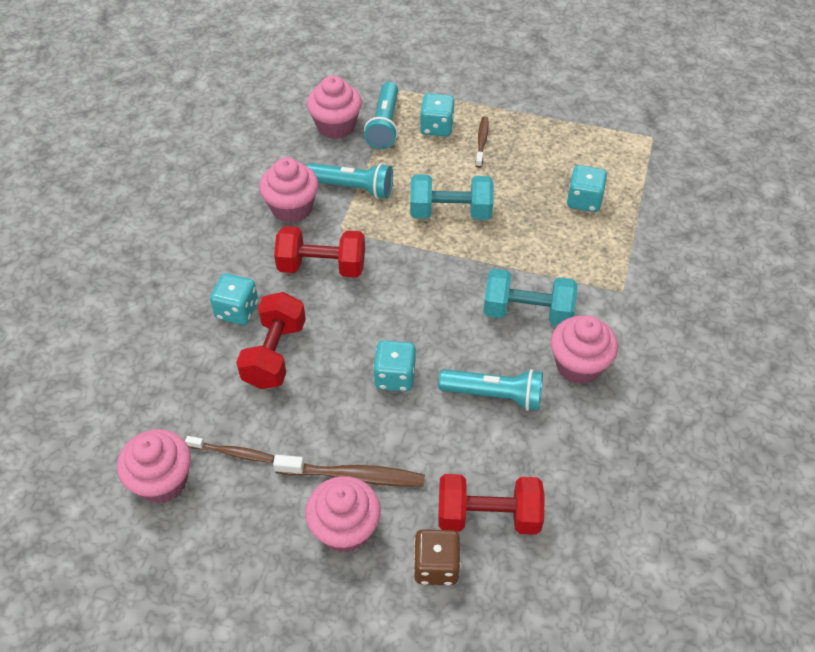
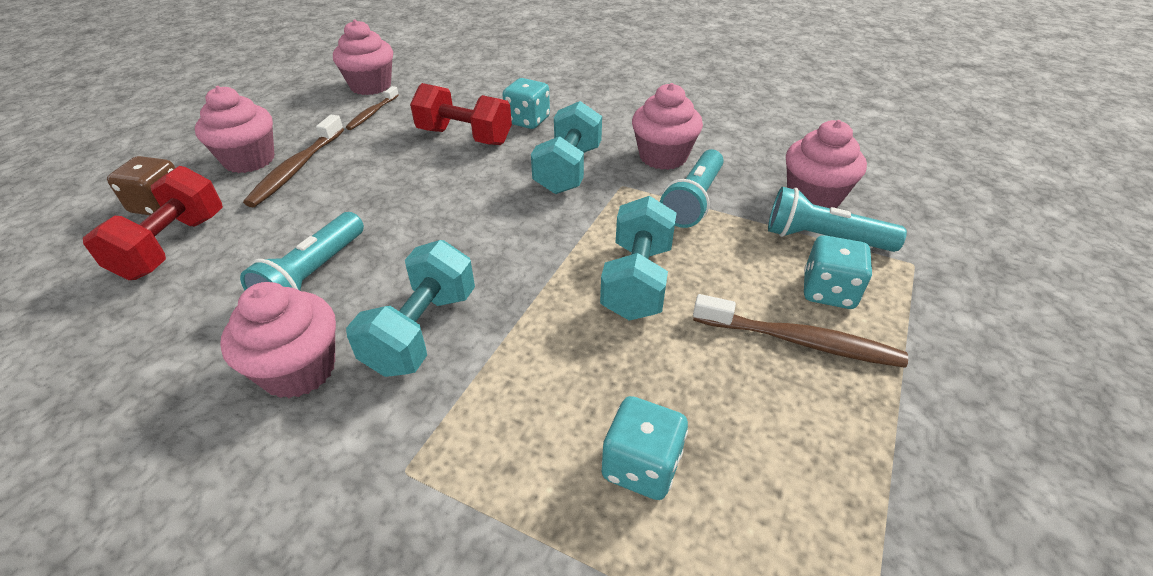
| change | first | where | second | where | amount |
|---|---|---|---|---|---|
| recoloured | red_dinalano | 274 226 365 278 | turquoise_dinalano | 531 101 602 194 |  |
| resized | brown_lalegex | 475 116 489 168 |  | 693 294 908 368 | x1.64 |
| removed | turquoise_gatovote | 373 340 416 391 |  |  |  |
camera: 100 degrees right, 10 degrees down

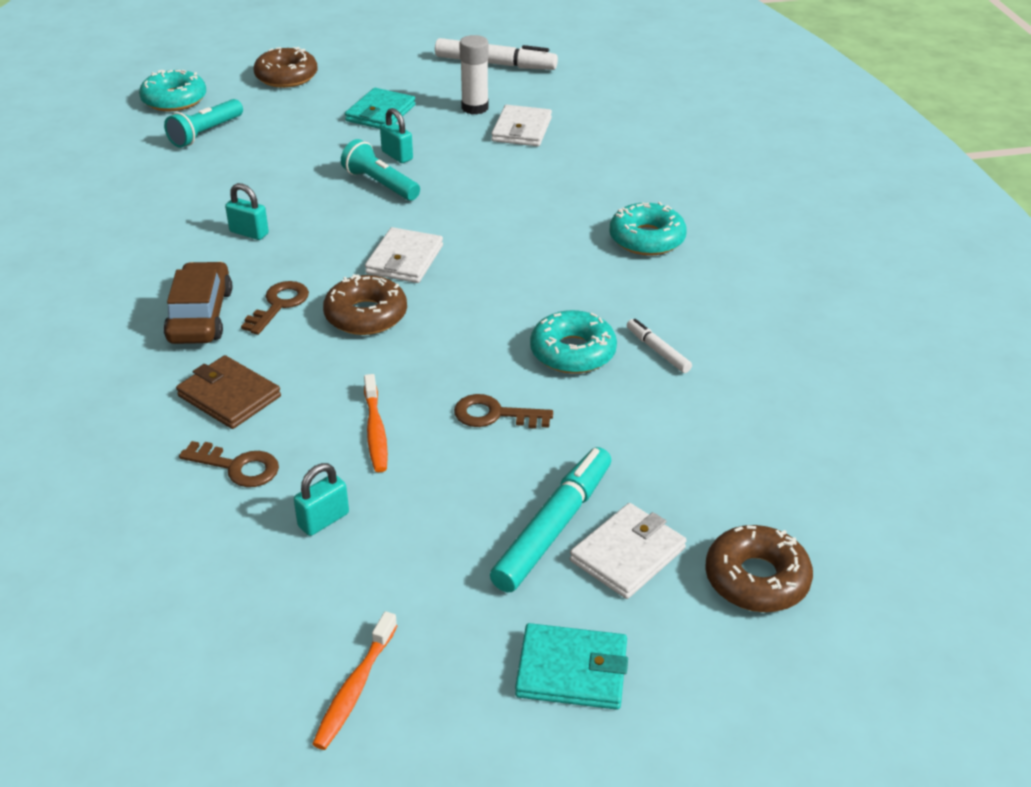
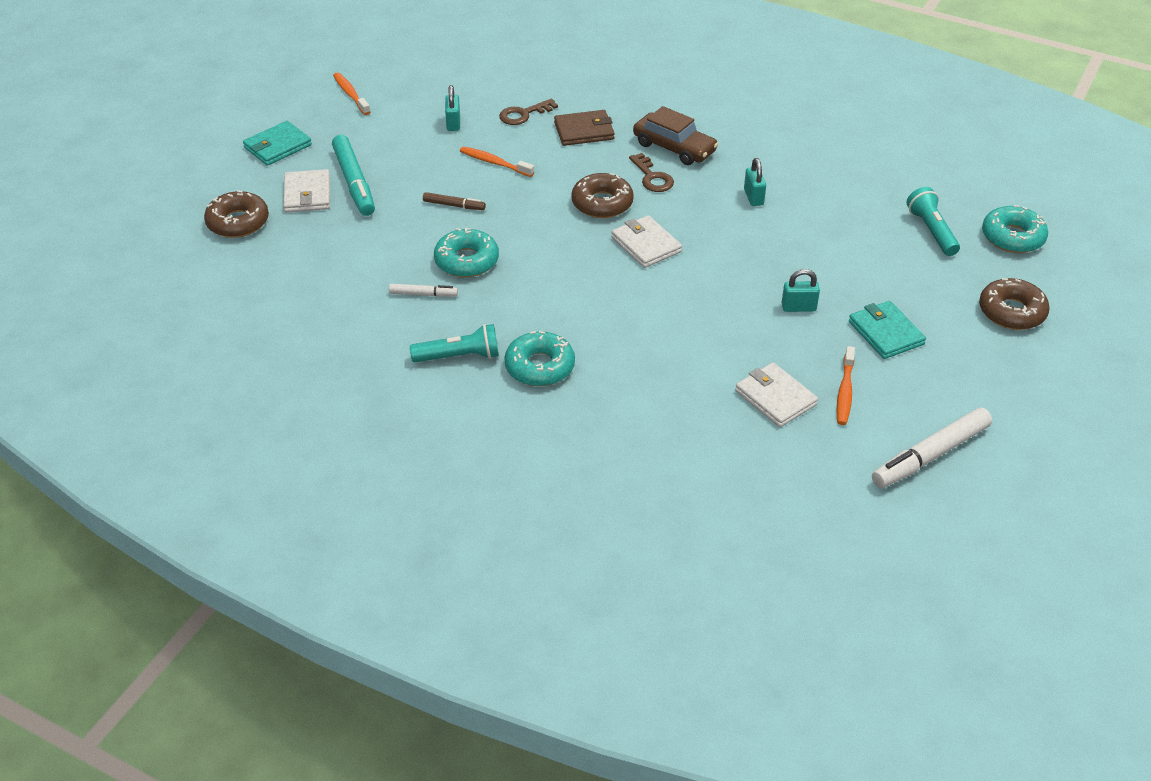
| change | first | where | second | where | amount |
|---|---|---|---|---|---|
| moved | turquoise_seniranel | 341 139 420 201 |  | 410 324 499 362 |  |
| replaced | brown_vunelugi | 454 394 553 429 | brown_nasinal | 423 192 486 210 |  |
| turned | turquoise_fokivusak | 225 183 269 240 |  | 744 158 766 206 | 75 degrees counterclockwise |
| replaced | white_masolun | 459 35 489 114 | orange_lalegex | 836 346 855 425 |  |
camera: 130 degrees right, 5 degrees up

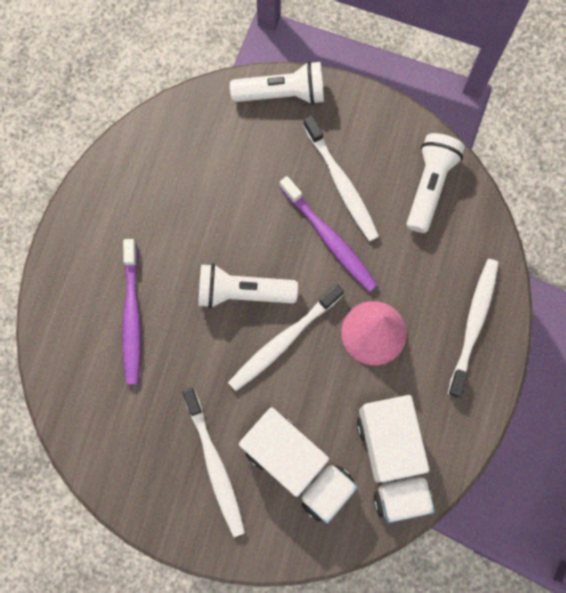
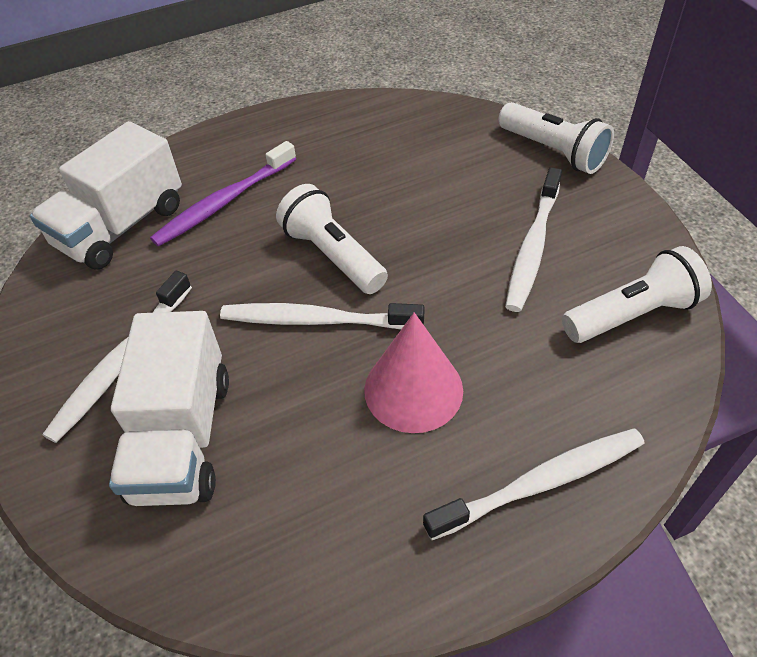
| change | first | where | second | where | amount |
|---|---|---|---|---|---|
| moved | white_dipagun | 357 395 435 523 |  | 30 121 182 270 |  |
| removed | purple_lalegex | 280 176 378 292 |  |  |  |
camera: 50 degrees right, 25 degrees down

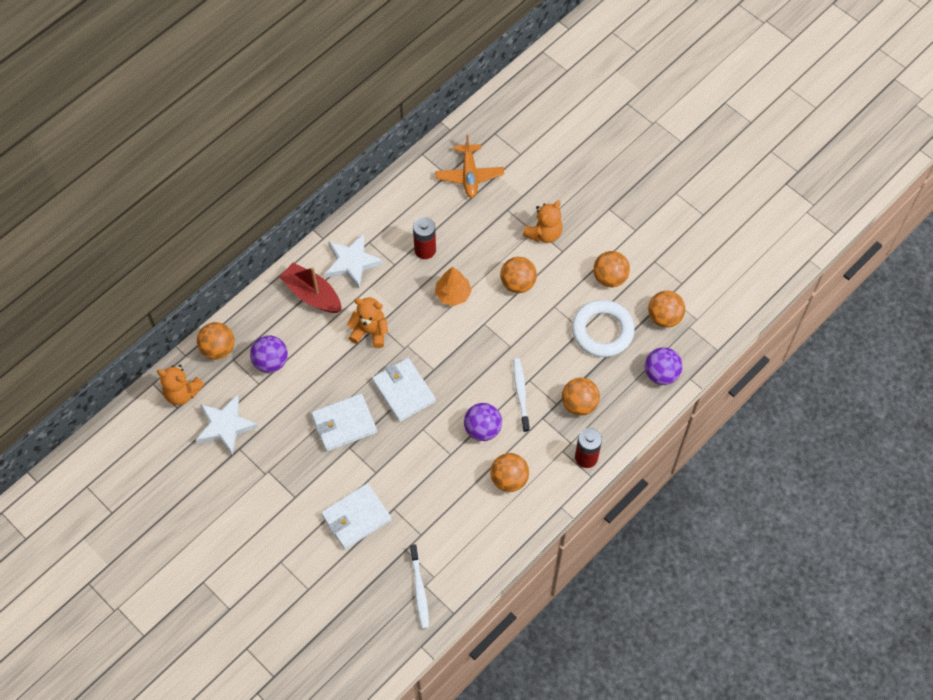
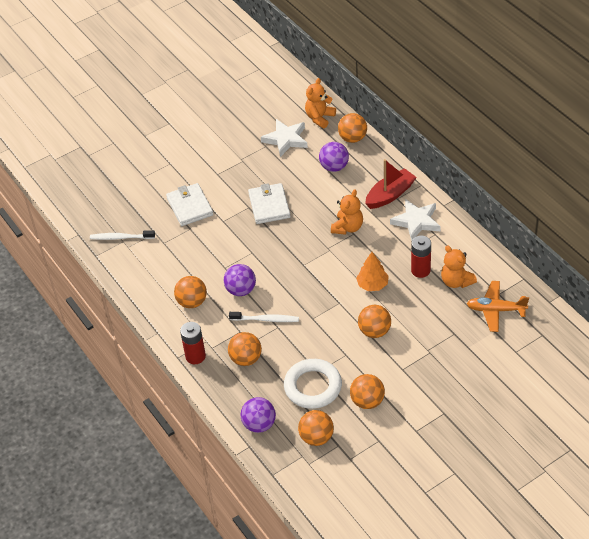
| change | first | where | second | where | amount |
|---|---|---|---|---|---|
| moved | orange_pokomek | 523 201 563 243 |  | 441 245 477 288 |  |
| removed | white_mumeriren | 372 358 436 422 |  |  |  |
camera: 105 degrees right, 15 degrees down

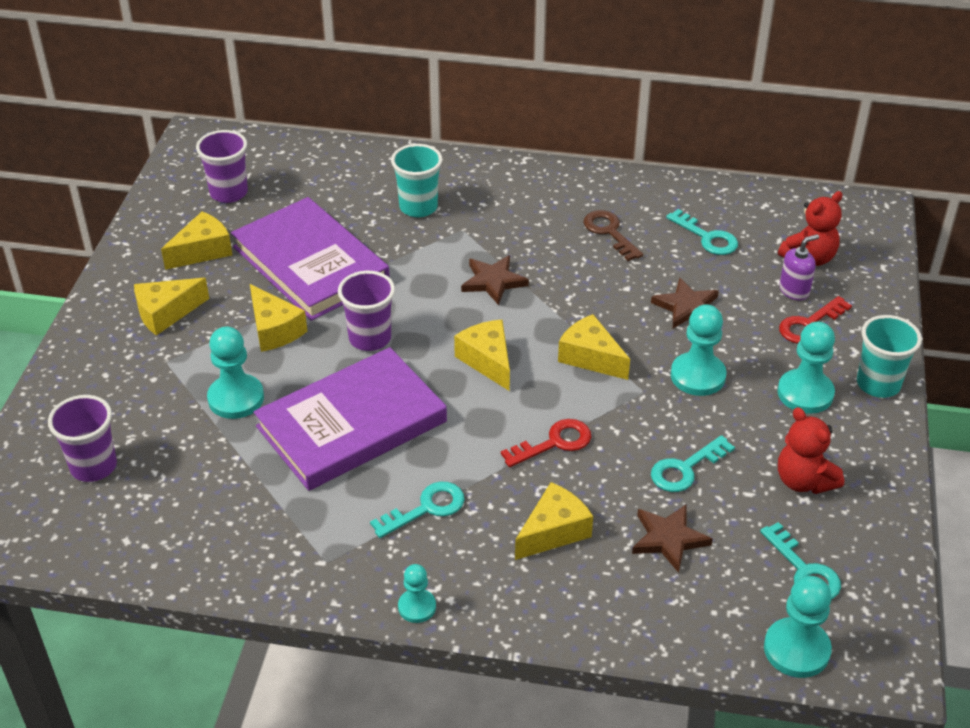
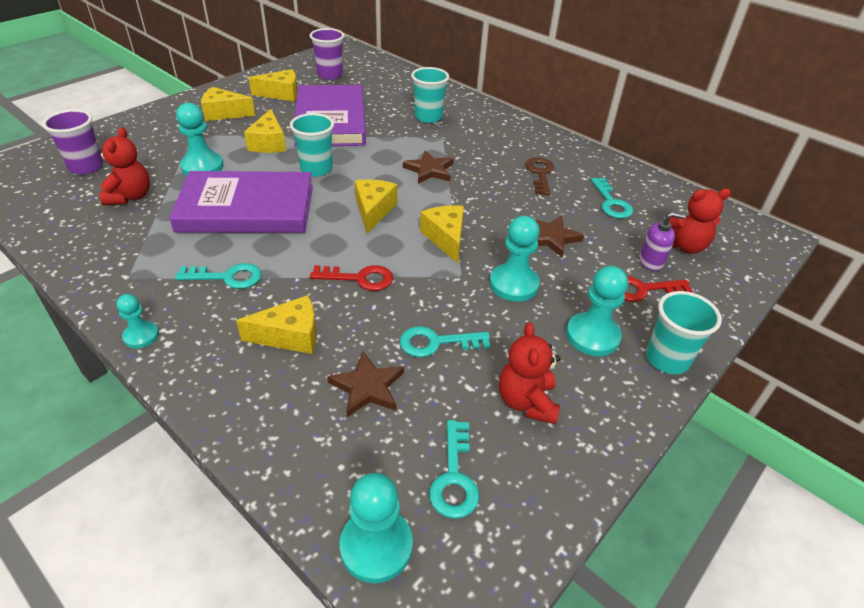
| change | first | where | second | where | amount |
|---|---|---|---|---|---|
| added |  |  | red_pokomek | 98 127 150 205 |  |
| recoloured | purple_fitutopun | 338 271 395 351 | turquoise_fitutopun | 290 113 334 176 |  |
camera: 30 degrees right, 0 degrees up

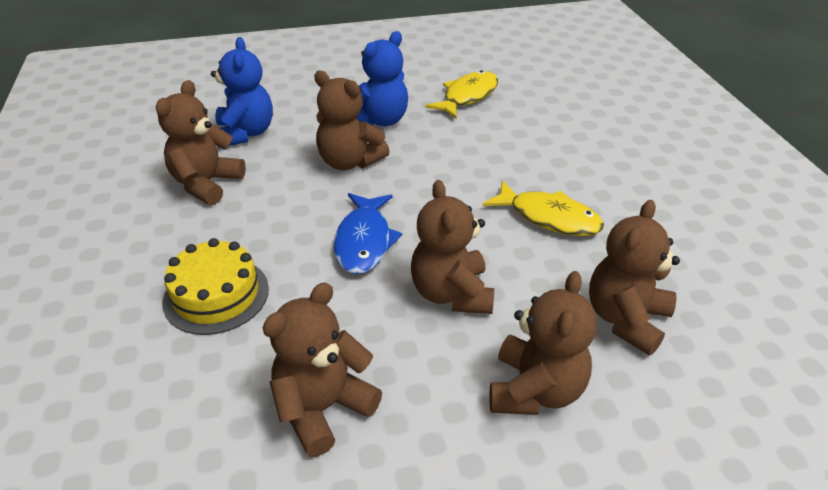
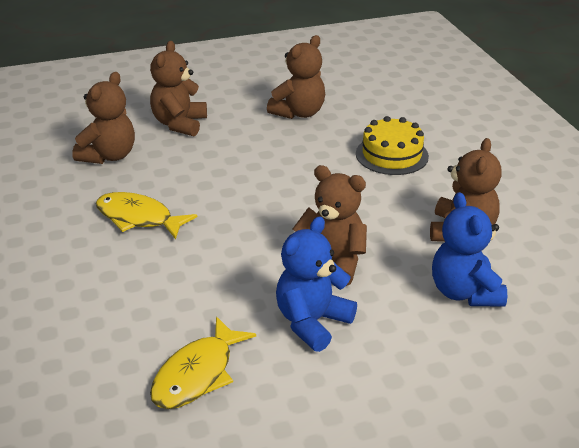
| change | first | where | second | where | amount |
|---|---|---|---|---|---|
| removed | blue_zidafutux | 333 193 402 274 |  |  |  |
| removed | brown_pokomek | 411 180 494 314 |  |  |  |
camera: 175 degrees right, 5 degrees down

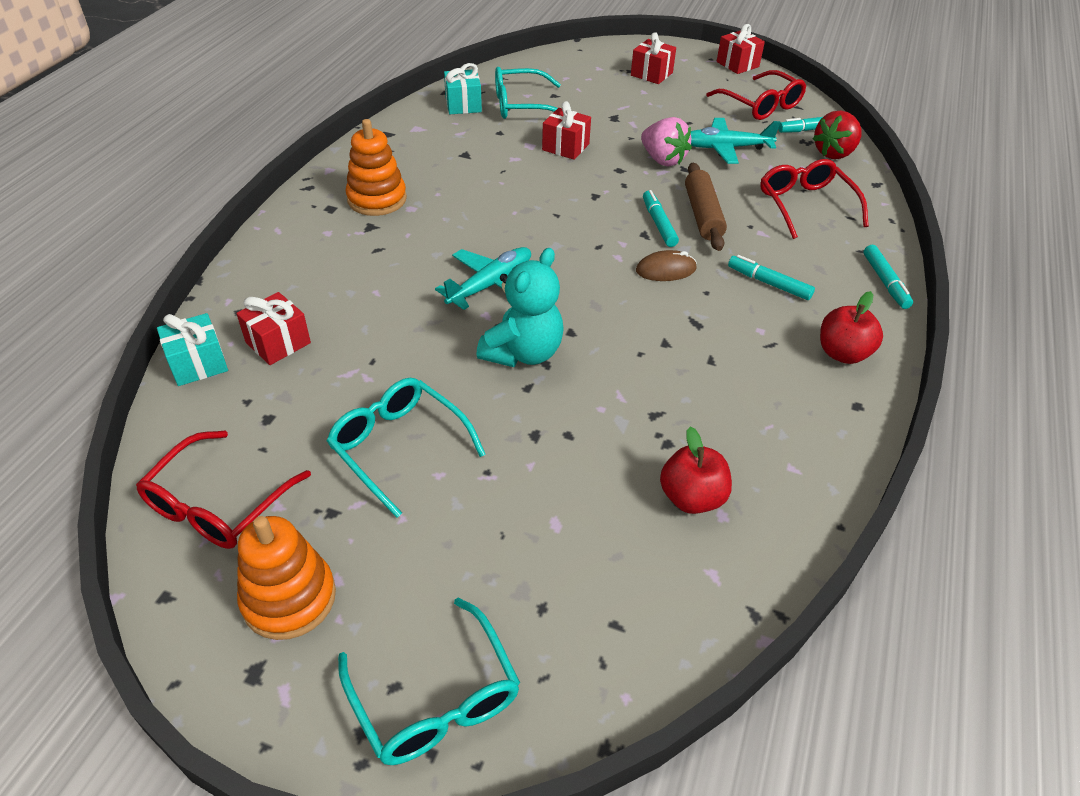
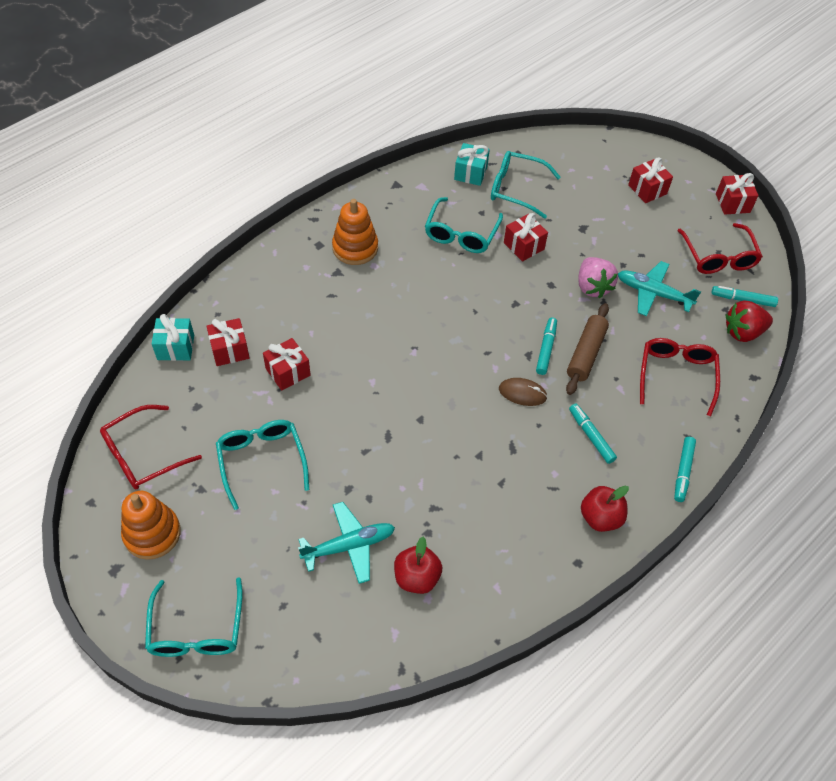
| change | first | where | second | where | amount |
|---|---|---|---|---|---|
| added |  |  | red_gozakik | 263 338 311 391 |  |
| moved | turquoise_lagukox | 435 247 531 310 |  | 298 502 395 584 |  |
| added |  |  | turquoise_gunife | 425 197 503 253 |  |
| removed | turquoise_pokomek | 476 248 564 367 |  |  |  |
camera: 25 degrees right, 10 degrees up

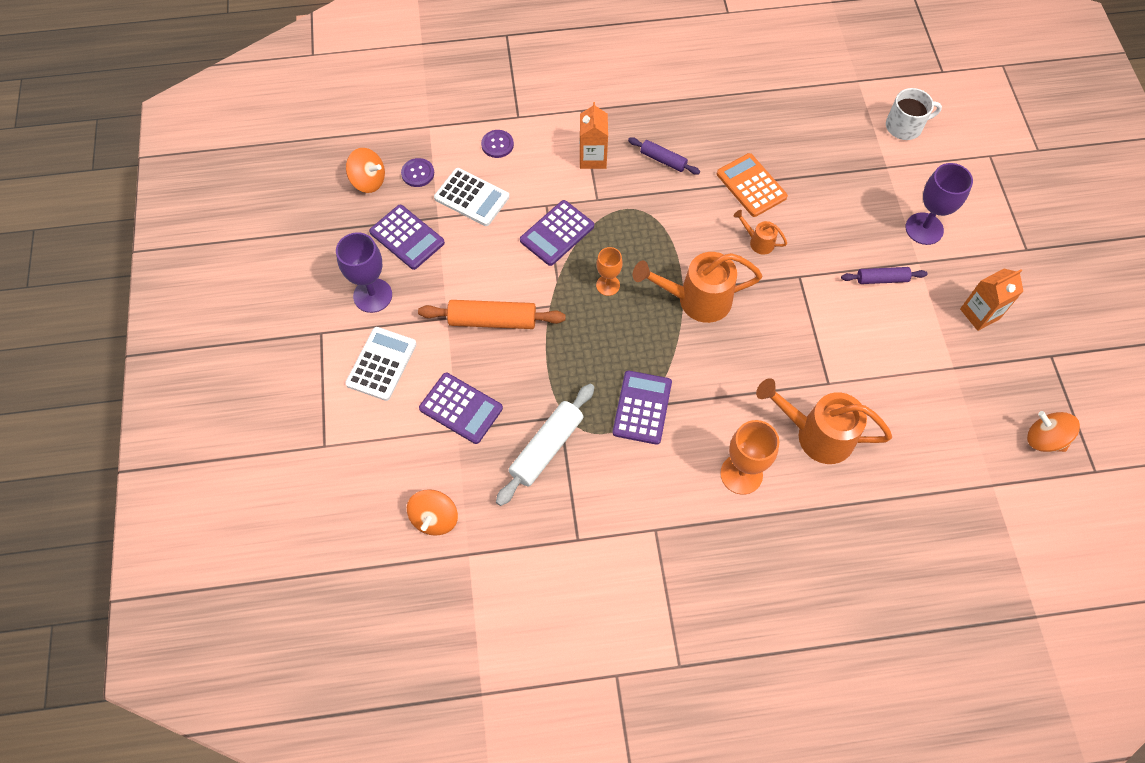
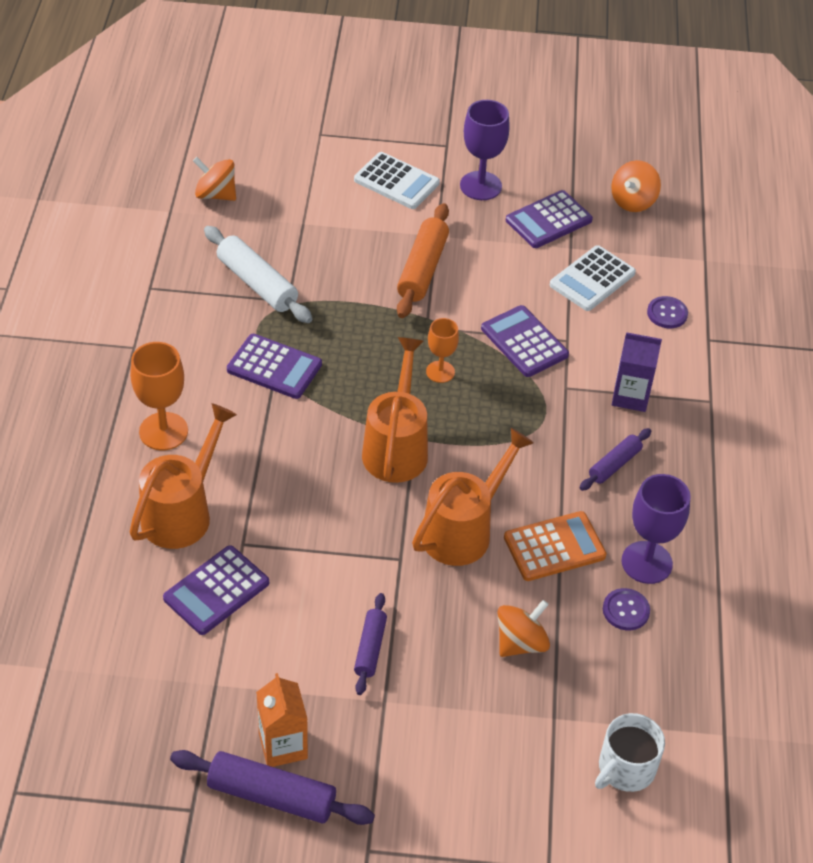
| change | first | where | second | where | amount |
|---|---|---|---|---|---|
| moved | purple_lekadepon | 419 373 503 444 |  | 163 545 269 635 |  |
| added |  |  | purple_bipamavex | 170 750 375 825 |  |
| resized | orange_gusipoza | 734 210 787 254 |  | 412 428 534 566 | x2.09 |
| moved | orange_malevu | 1027 411 1080 452 |  | 497 600 550 657 |  |
| turned | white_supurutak | 886 88 942 140 |  | 595 713 665 792 | 45 degrees clockwise |
| moved | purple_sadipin | 401 158 434 187 |  | 603 588 650 630 |  |
| recoloured | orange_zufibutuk | 580 102 608 169 | purple_zufibutuk | 612 332 662 412 |  |
| moved | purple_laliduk | 906 163 973 245 |  | 622 474 691 584 |  |
camera: 100 degrees right, 15 degrees down

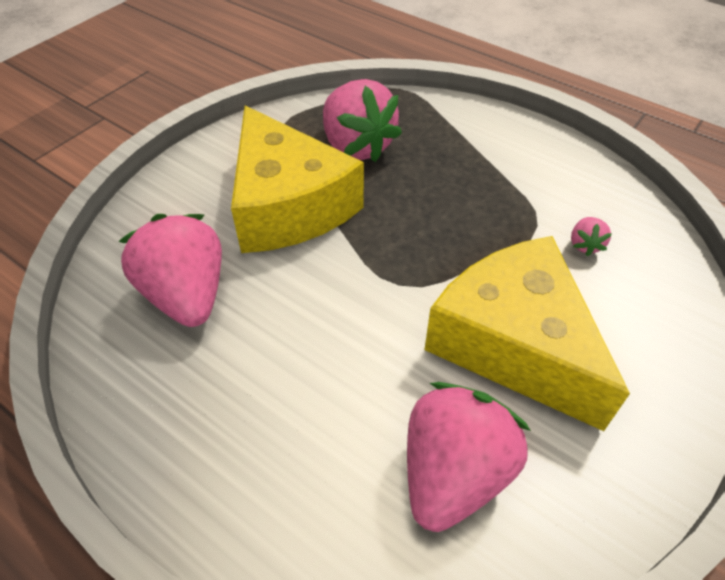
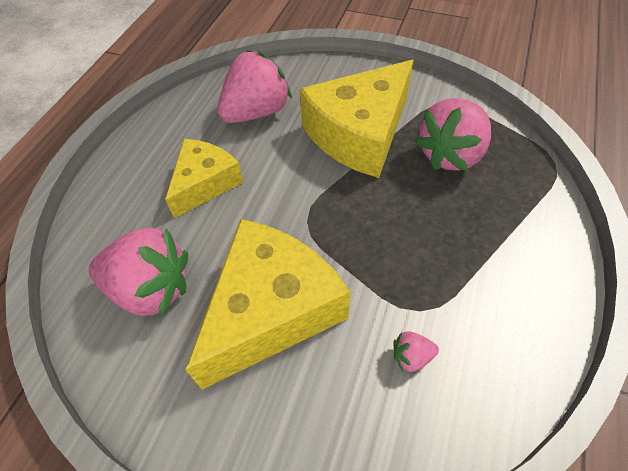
| change | first | where | second | where | amount |
|---|---|---|---|---|---|
| added |  |  | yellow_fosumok | 165 139 243 218 |  |
camera: 75 degrees right, 5 degrees up

